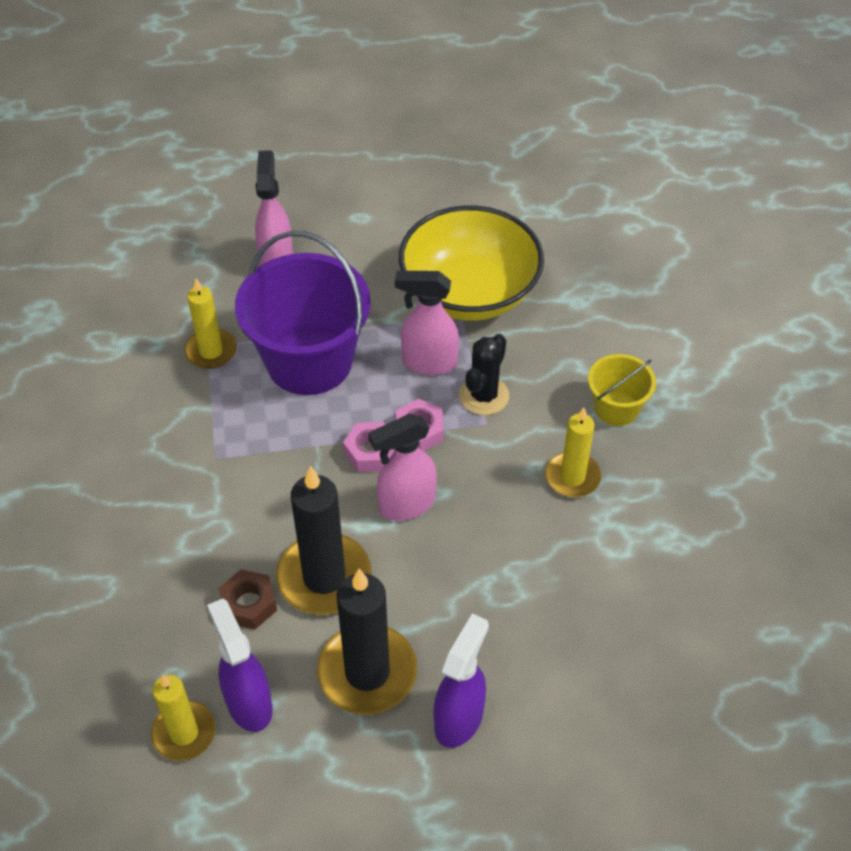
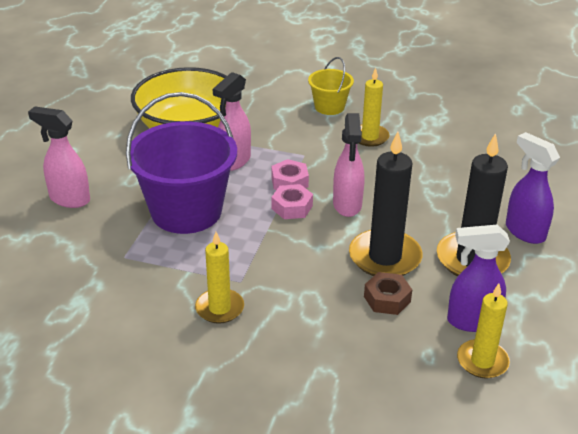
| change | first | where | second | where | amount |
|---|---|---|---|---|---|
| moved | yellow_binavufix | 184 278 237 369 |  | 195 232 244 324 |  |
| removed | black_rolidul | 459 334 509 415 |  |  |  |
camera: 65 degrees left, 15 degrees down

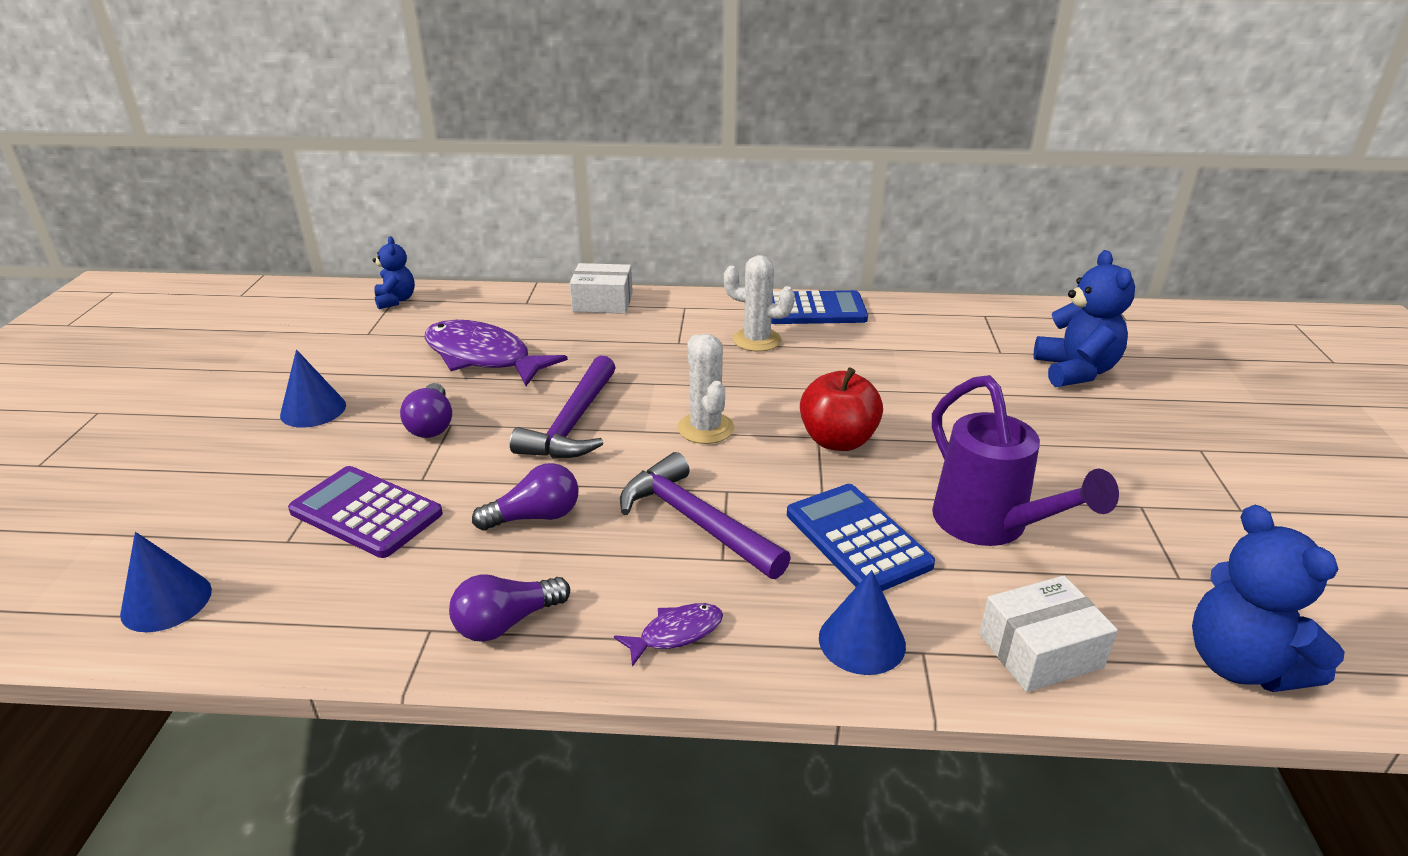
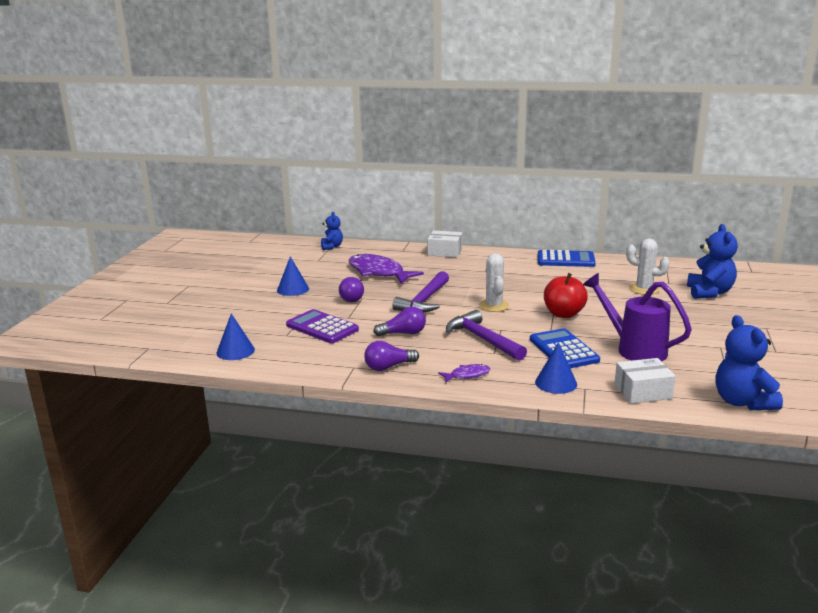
| change | first | where | second | where | amount |
|---|---|---|---|---|---|
| turned | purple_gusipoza | 932 375 1119 546 |  | 583 273 692 361 | 150 degrees clockwise |
| moved | white_rolidul | 724 255 795 352 |  | 626 238 670 295 |  |
camera: 10 degrees right, 10 degrees down

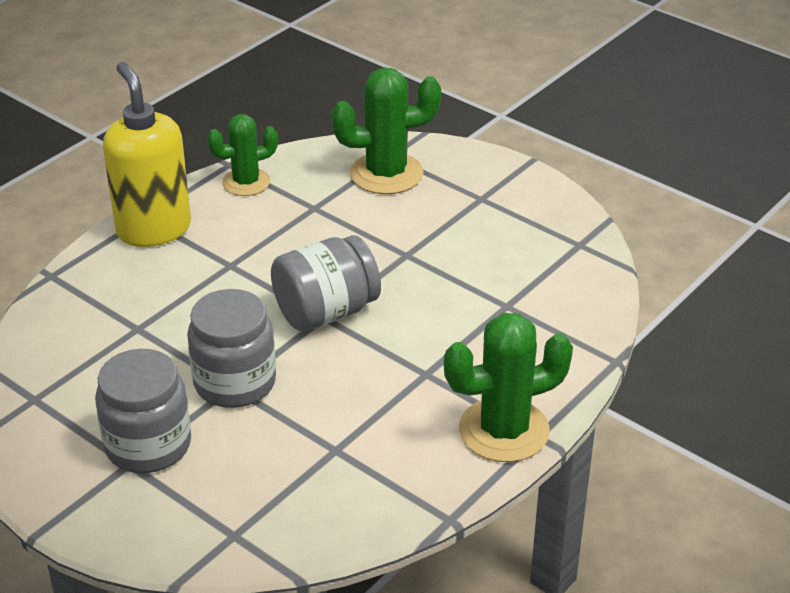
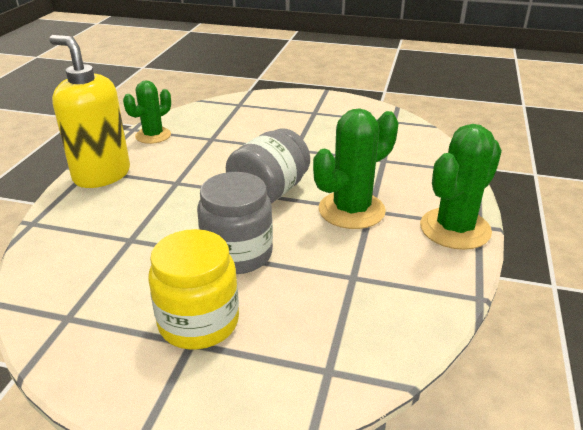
| change | first | where | second | where | amount |
|---|---|---|---|---|---|
| recoloured | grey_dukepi | 95 349 191 473 | yellow_dukepi | 149 229 239 349 |  |
| moved | green_rolidul | 331 67 441 194 |  | 313 108 399 229 |  |
camera: 25 degrees left, 5 degrees down

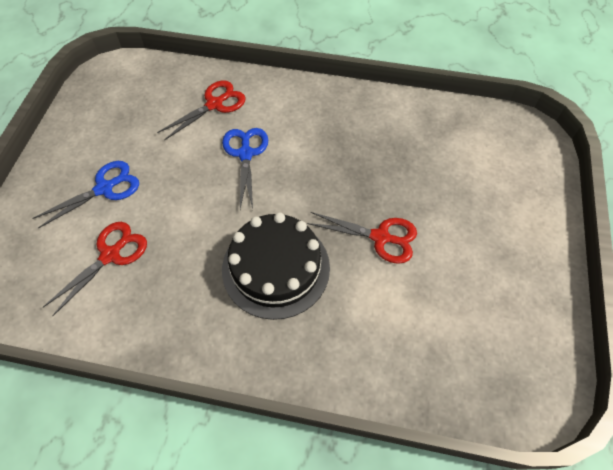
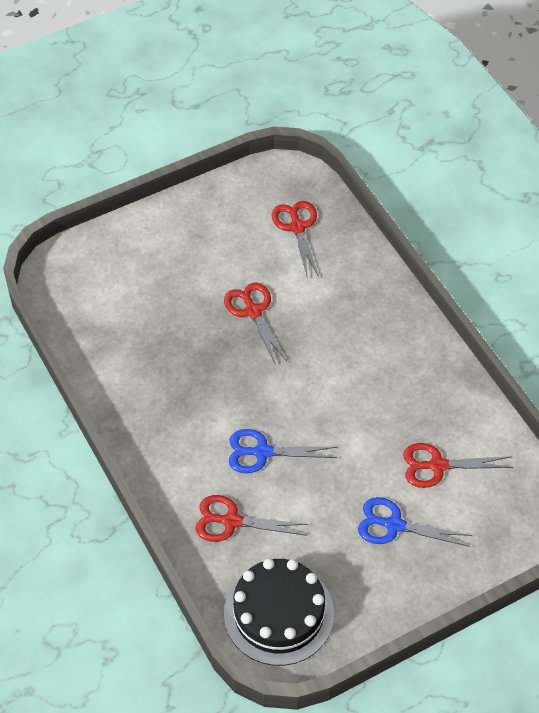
| change | first | where | second | where | amount |
|---|---|---|---|---|---|
| moved | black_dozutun | 222 212 330 320 |  | 224 559 334 666 |  |
| turned | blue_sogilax | 222 128 268 209 |  | 229 429 337 473 | 45 degrees clockwise |
| added |  |  | red_sogilax | 271 201 319 279 |  |
camera: 130 degrees left, 5 degrees down

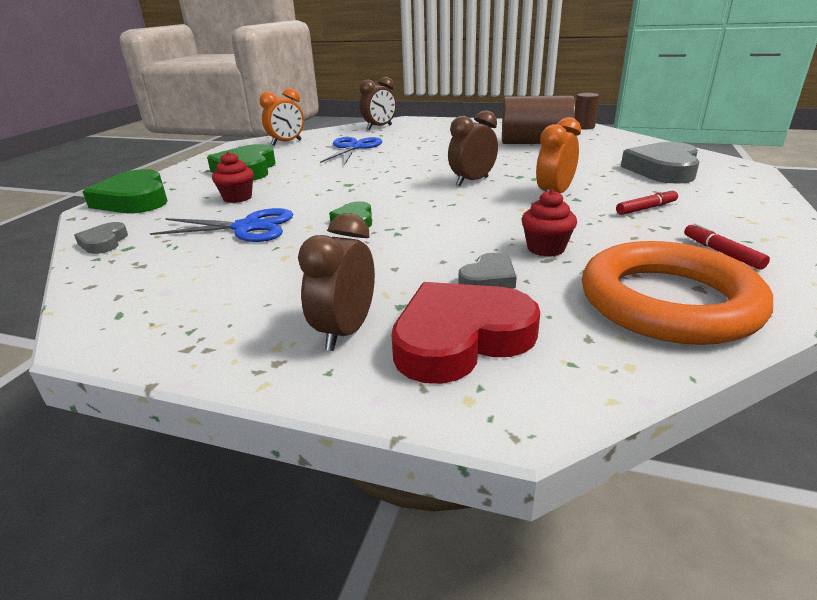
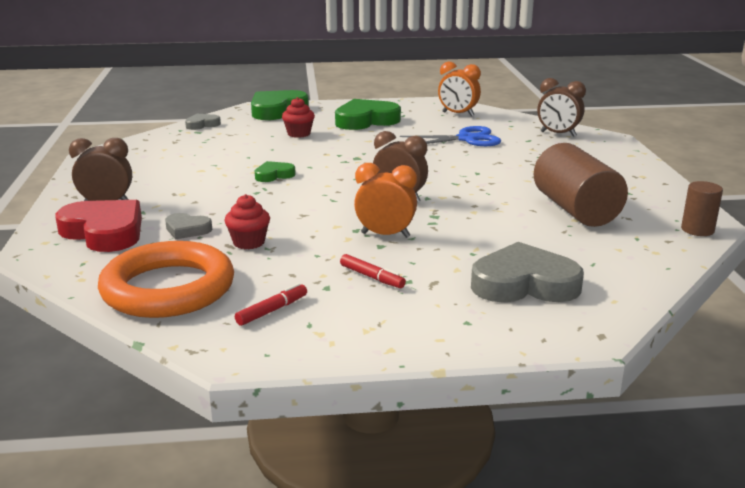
| change | first | where | second | where | amount |
|---|---|---|---|---|---|
| removed | blue_sogilax | 150 208 293 242 |  |  |  |
camera: 65 degrees right, 5 degrees down

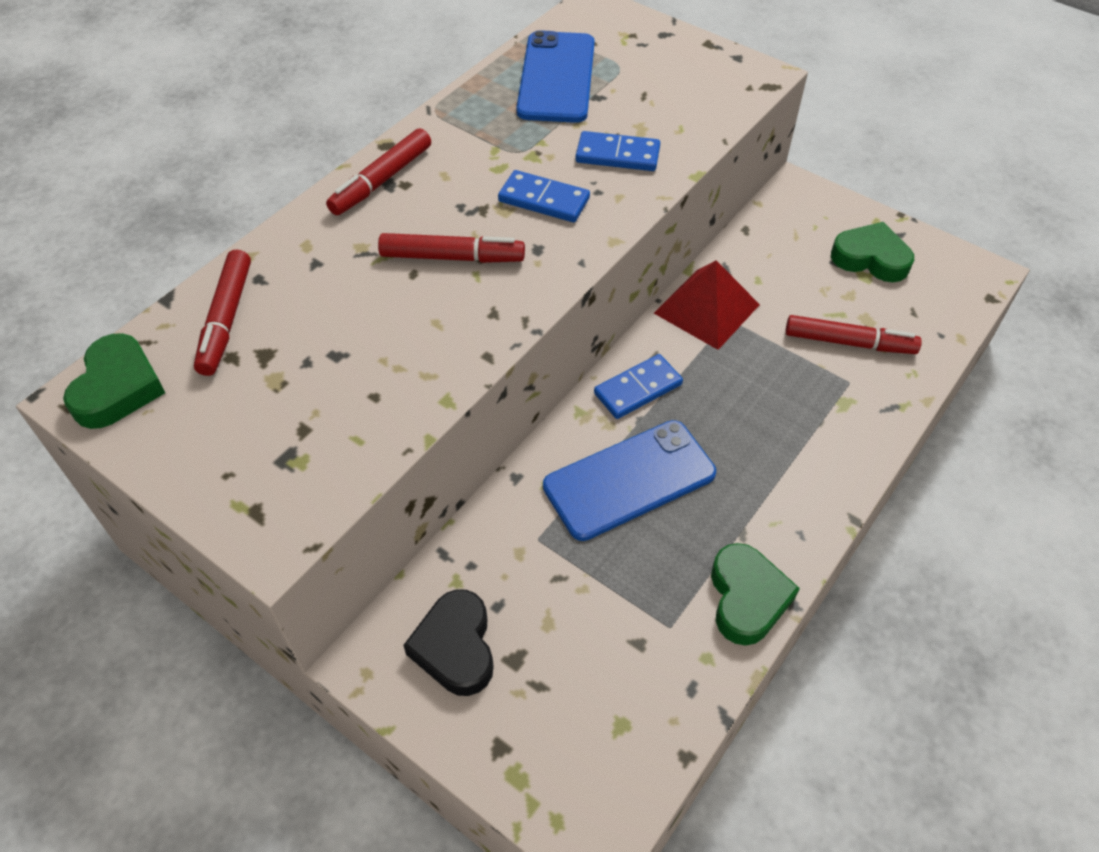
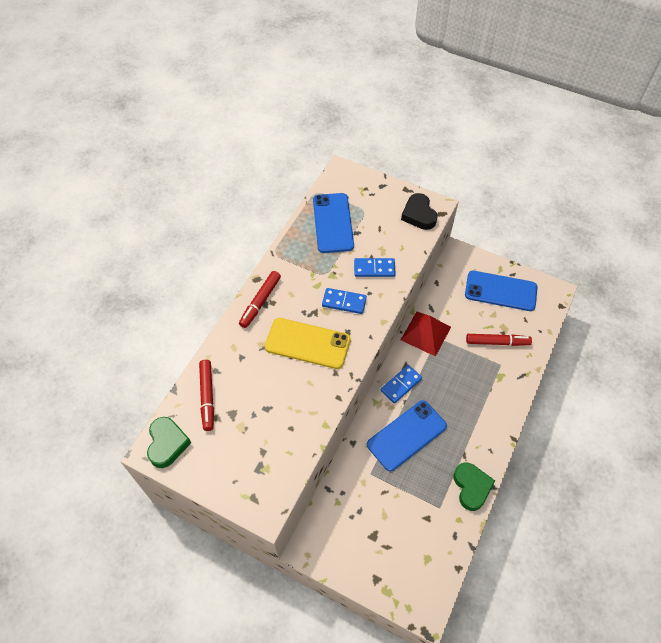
| change | first | where | second | where | amount |
|---|---|---|---|---|---|
| replaced | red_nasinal | 378 233 525 263 | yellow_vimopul | 265 318 351 369 |  |
| moved | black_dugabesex | 403 589 494 696 |  | 401 193 438 230 |  |
| replaced | green_dugabesex | 831 222 914 282 | blue_vimopul | 465 271 537 311 |  |
camera: 10 degrees left, 5 degrees up

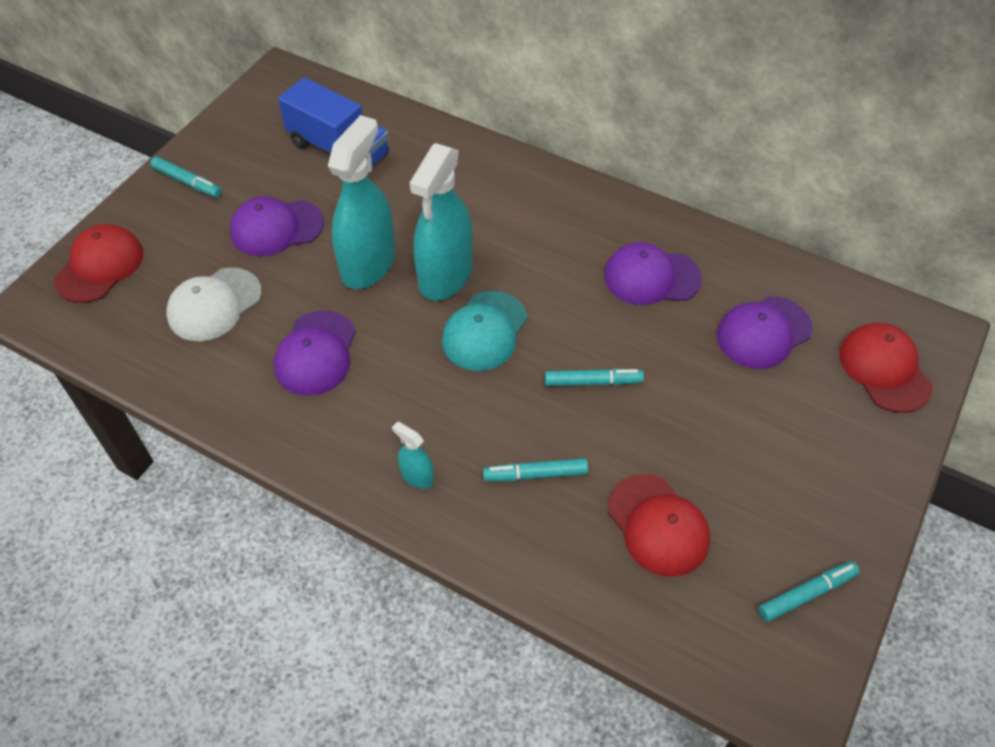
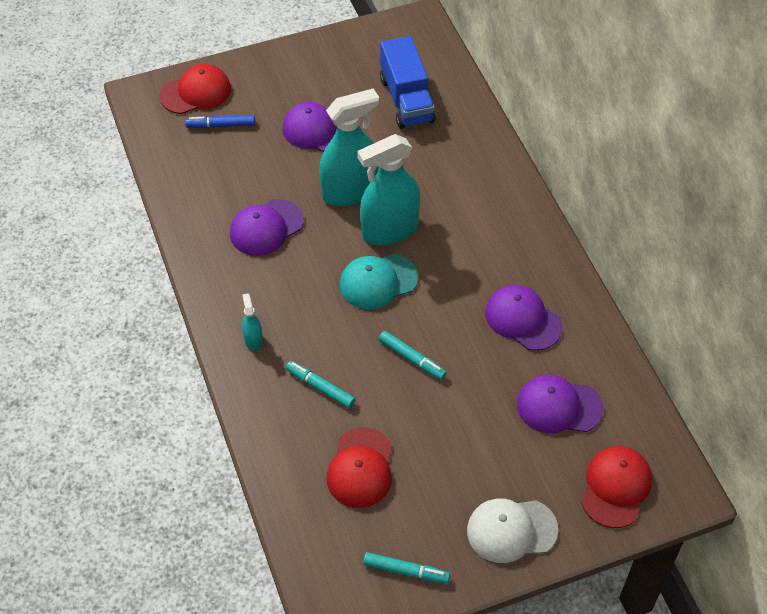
| change | first | where | second | where | amount |
|---|---|---|---|---|---|
| added |  |  | blue_nasinal | 185 115 255 128 |  |
| moved | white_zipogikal | 166 267 262 341 |  | 467 498 558 563 |  |
| removed | turquoise_nasinal | 150 157 222 198 |  |  |  |
camera: 40 degrees right, 0 degrees up

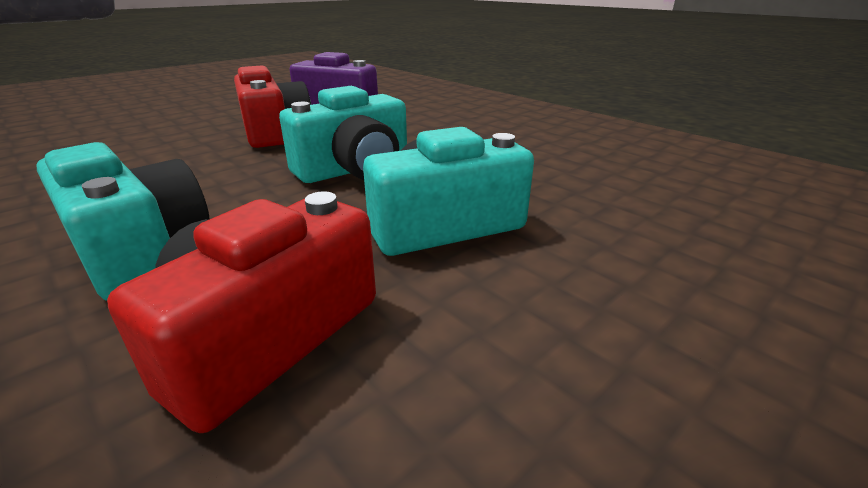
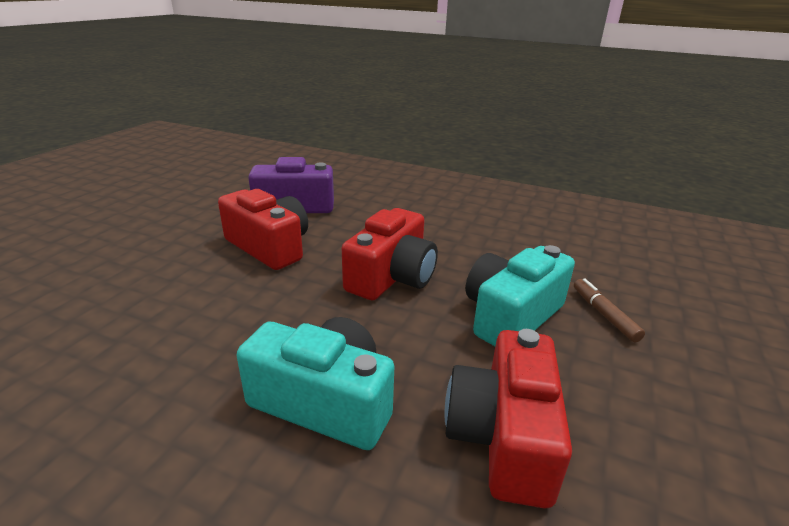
| change | first | where | second | where | amount |
|---|---|---|---|---|---|
| recoloured | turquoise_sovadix | 279 86 407 183 | red_sovadix | 342 208 438 300 |  |
| added |  |  | brown_nasinal | 574 278 645 342 |  |
camera: 25 degrees left, 0 degrees up

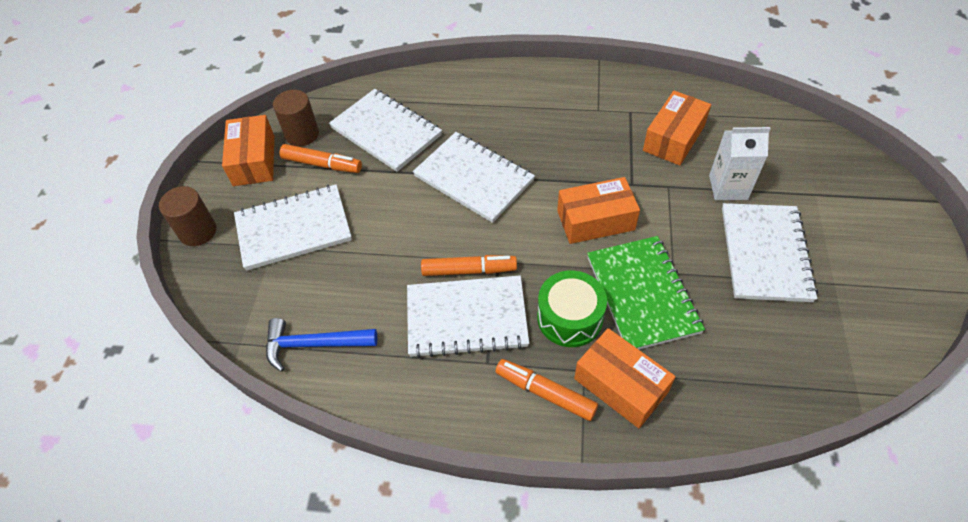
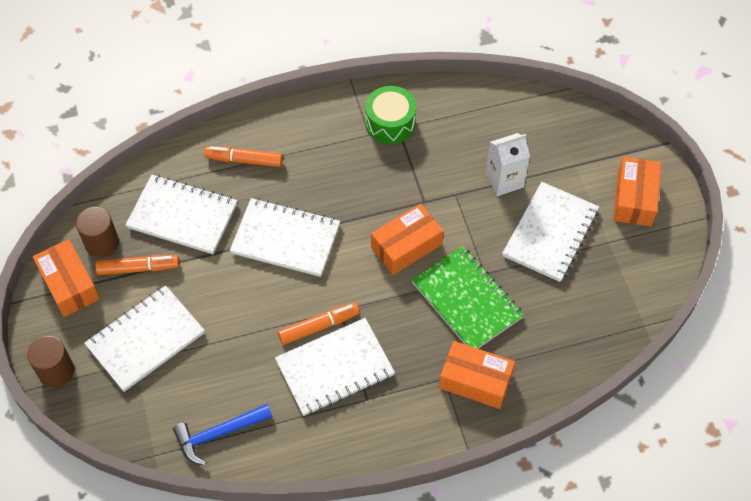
| change | first | where | second | where | amount |
|---|---|---|---|---|---|
| moved | orange_nasinal | 495 359 598 421 |  | 204 146 283 167 |  |
| moved | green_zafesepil | 537 270 607 347 |  | 365 86 416 144 |  |
| turned | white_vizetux | 722 203 818 302 |  | 502 182 599 282 | 45 degrees clockwise |
| moved | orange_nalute | 643 91 711 166 |  | 614 157 661 227 |  |
camera: 25 degrees left, 5 degrees up

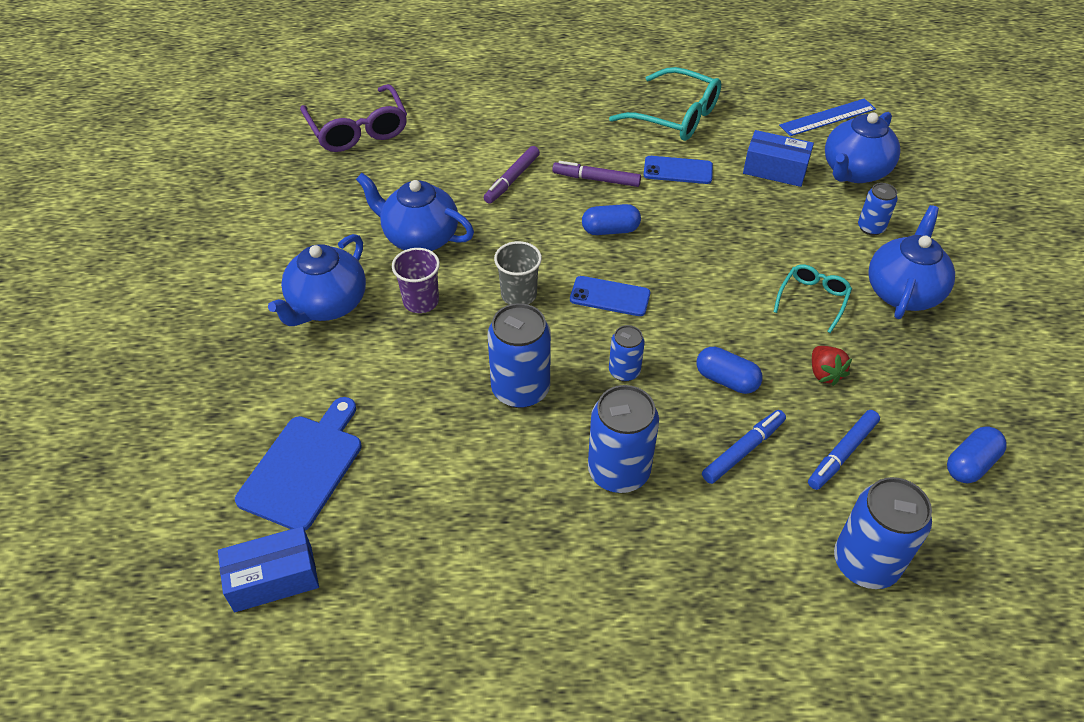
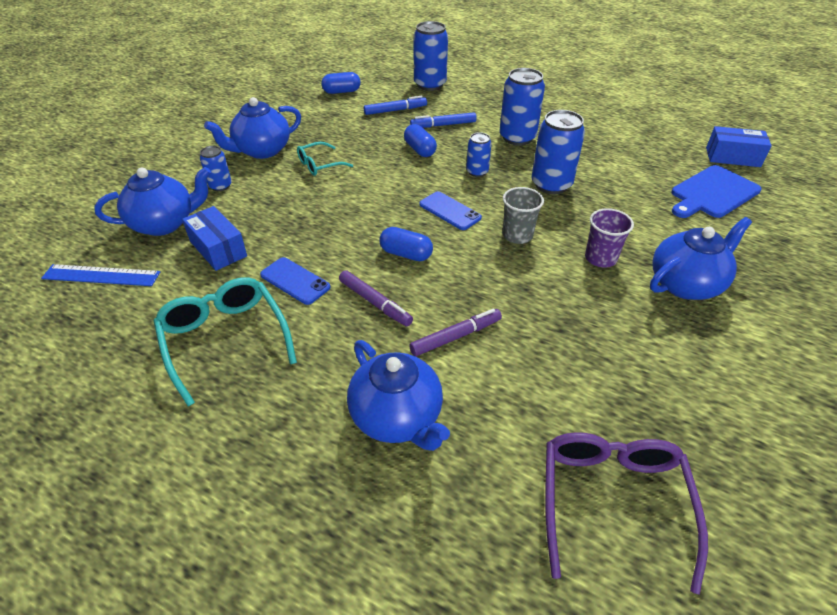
| change | first | where | second | where | amount |
|---|---|---|---|---|---|
| moved | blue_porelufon | 356 173 474 251 |  | 347 340 450 451 |  |
| removed | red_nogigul | 812 346 852 386 |  |  |  |
camera: 150 degrees left, 5 degrees down

